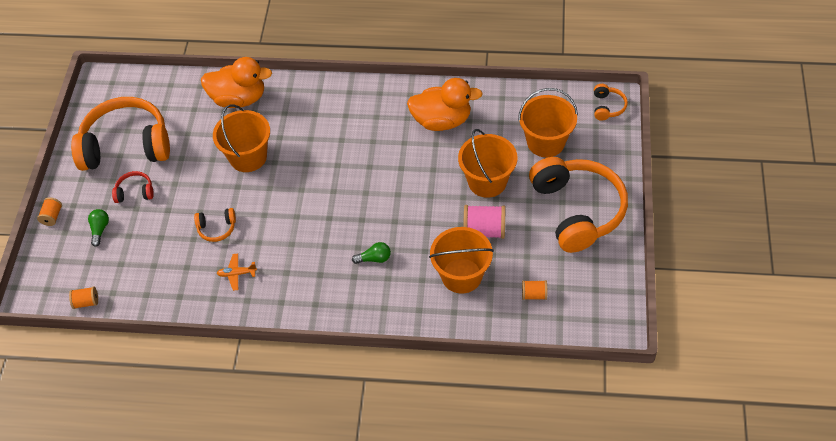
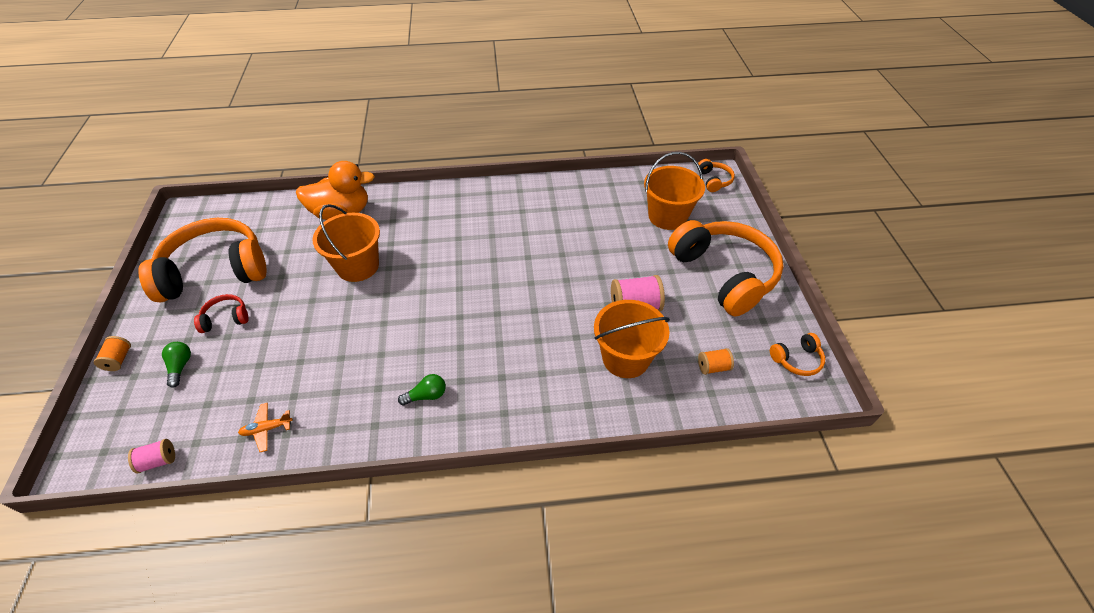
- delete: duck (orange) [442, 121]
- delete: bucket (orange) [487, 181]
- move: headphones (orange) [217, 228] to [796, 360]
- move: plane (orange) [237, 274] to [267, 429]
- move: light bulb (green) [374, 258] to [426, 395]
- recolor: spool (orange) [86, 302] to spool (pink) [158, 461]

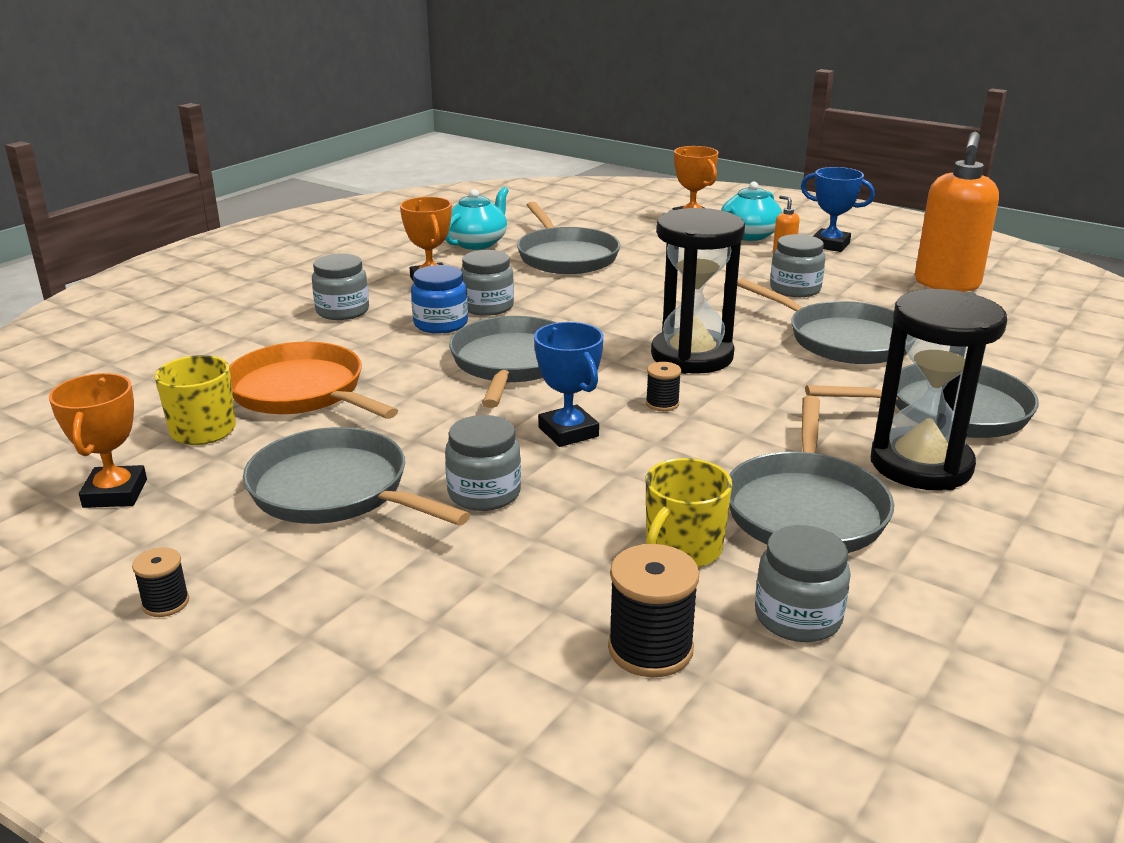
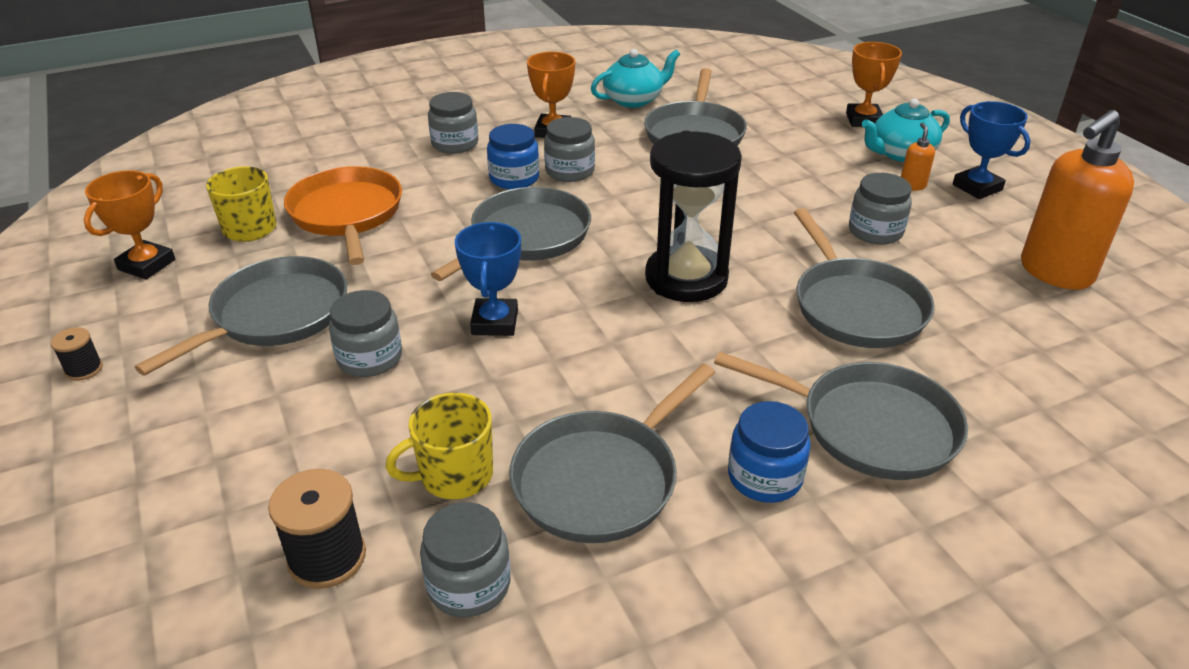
- delete: spool (black) [662, 403]
- replace: hourglass (black) [921, 465] to jar (blue) [764, 477]
- rotate: pan (grey) [335, 490] = [275, 315] 60 degrees clockwise

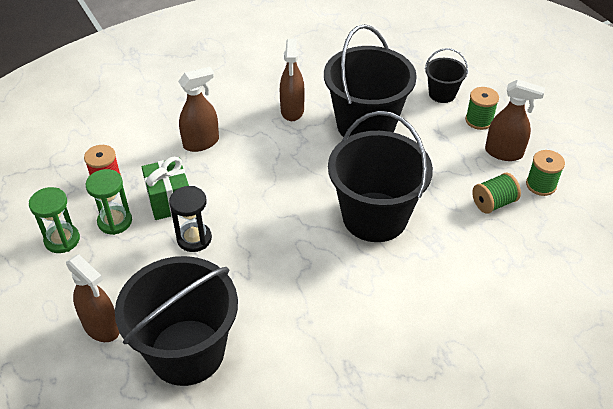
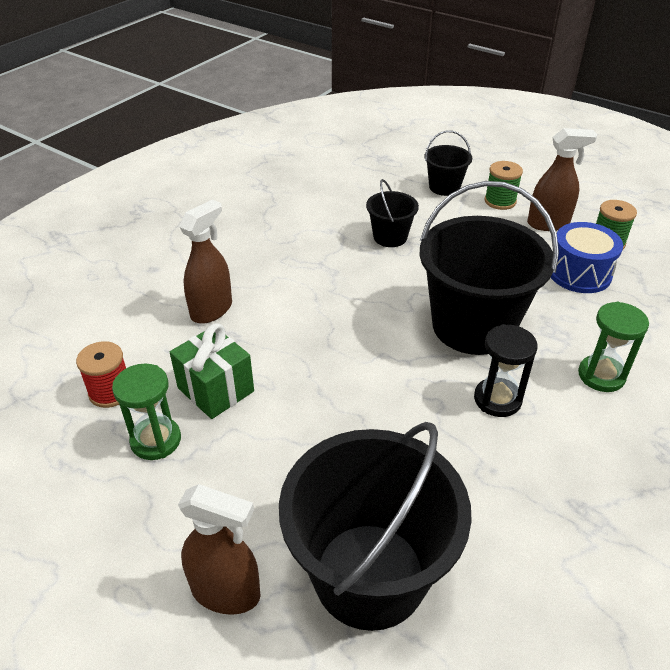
- delete: spray bottle (brown) [292, 111]
- move: hourglass (green) [62, 240] to [601, 375]
- move: hourglass (black) [194, 238] to [497, 399]
- replace: spool (green) [493, 203] to drum (blue) [579, 273]
- resize: bucket (black) [365, 125] = [390, 237] x0.48

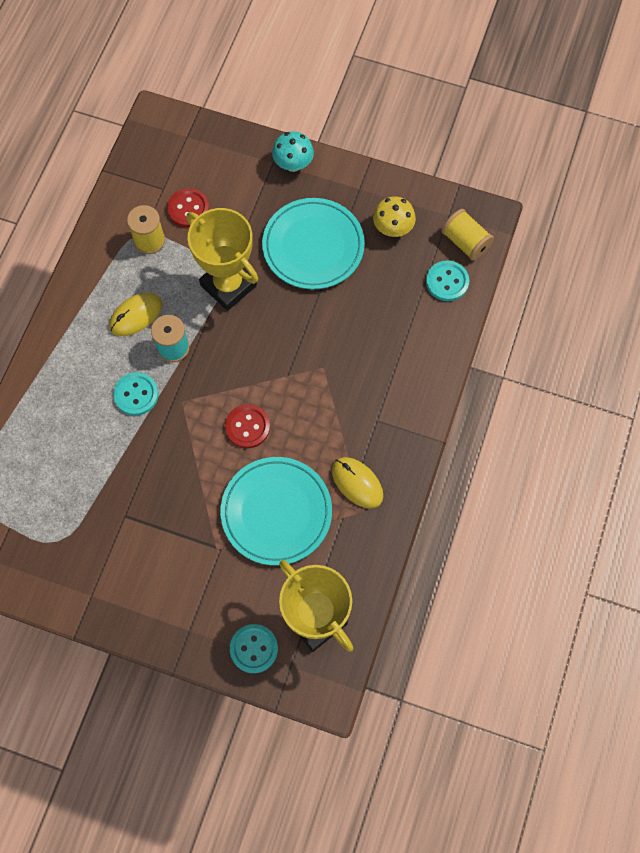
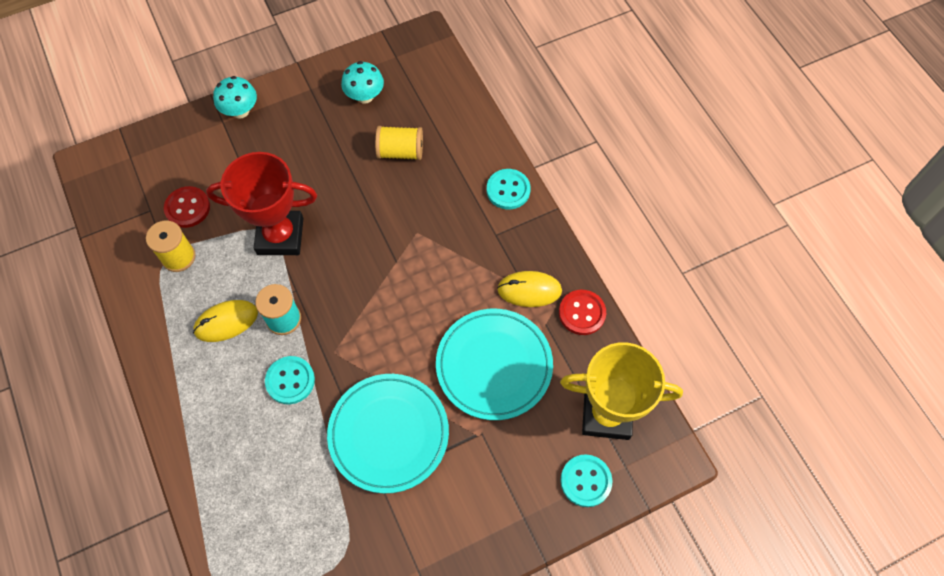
- move: button (red) [247, 427] to [582, 313]
- move: plate (turquoise) [313, 246] to [388, 434]
- move: button (turquoise) [447, 282] to [508, 190]
- move: spool (yellow) [465, 242] to [400, 152]
- recolor: trophy (yellow) [228, 285] to trophy (red) [280, 236]
- recolor: mushroom (yellow) [392, 228] to mushroom (turquoise) [365, 96]
- rotate: mouse (yellow) [136, 315] = [226, 322] 60 degrees clockwise

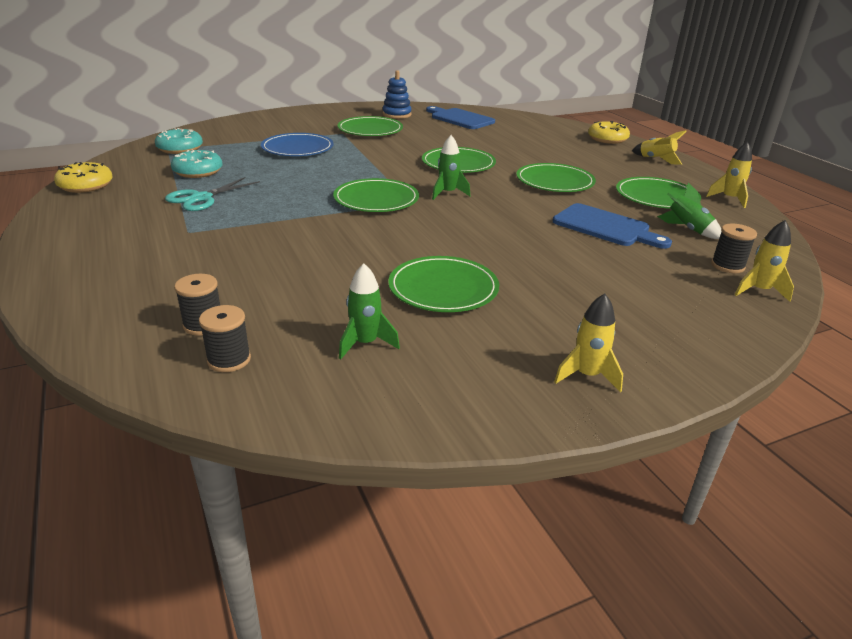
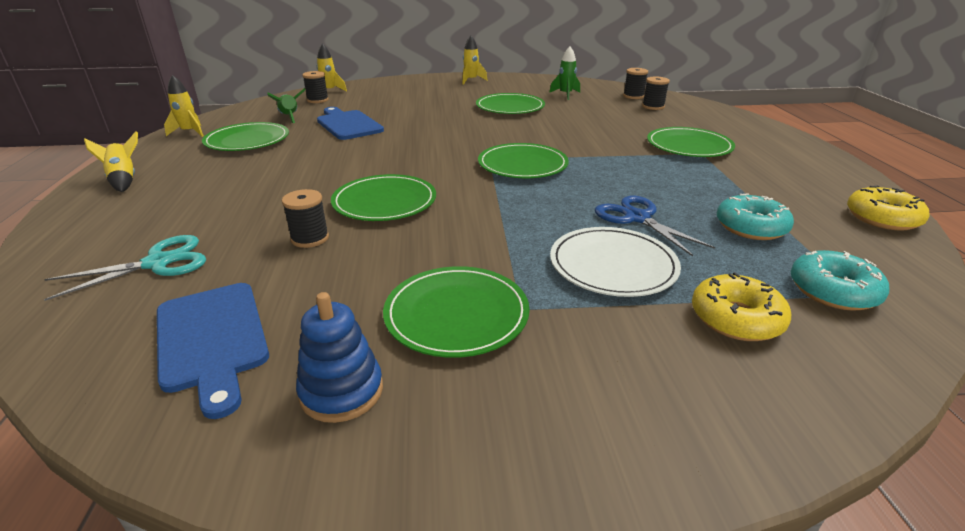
- delete: rocket (green) [447, 193]
- insert: spool (black) [310, 238]
- insert: scissors (blue) [637, 218]
- move: scissors (turquoise) [201, 198] to [158, 263]
- move: plate (green) [555, 181] to [689, 146]
- move: donut (yellow) [607, 139] to [736, 318]
- recolor: plate (blue) [297, 148] to plate (white) [613, 265]

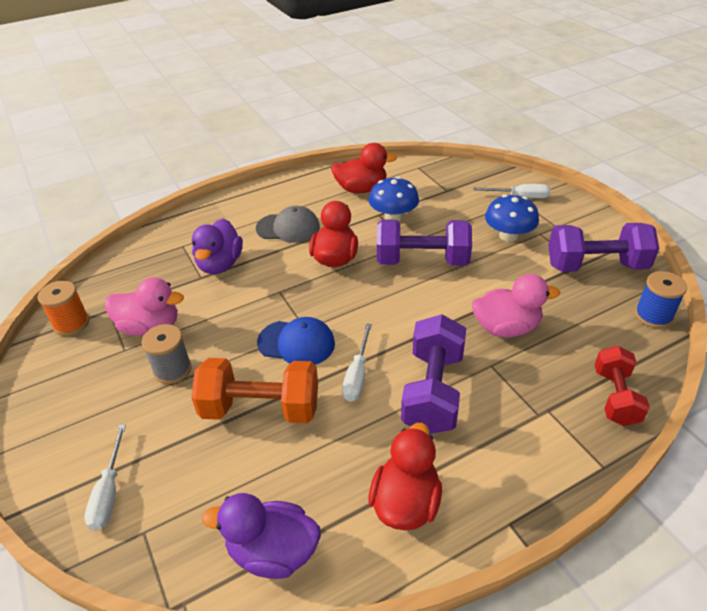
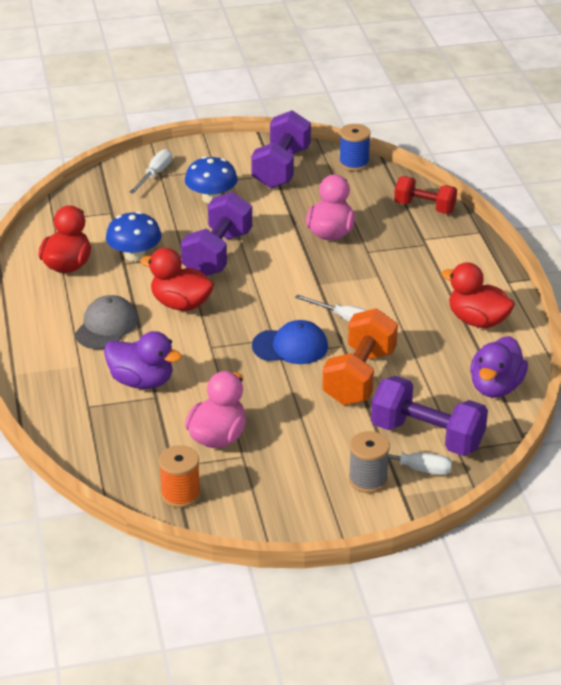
- move: spool (grey) [172, 370] to [368, 480]
- move: dumbbell (purple) [433, 391] to [427, 436]
- rotate: cap (blue) [296, 343] = [290, 346] 60 degrees clockwise

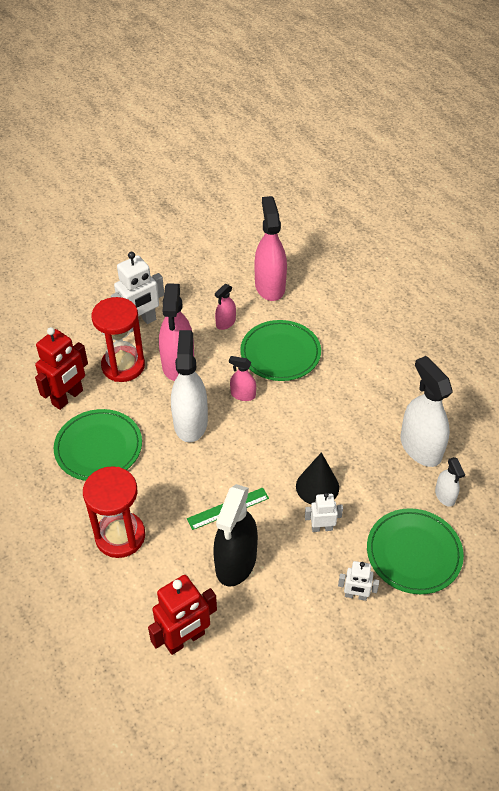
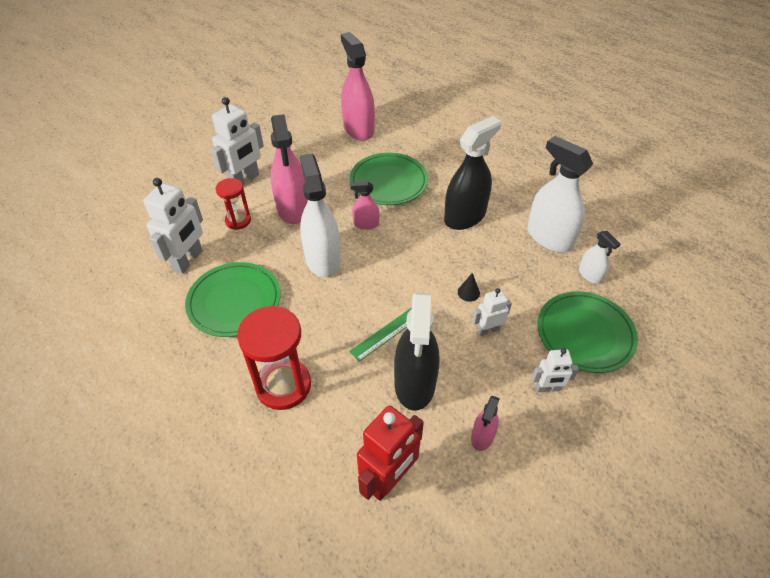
- insert: spray bottle (black) [465, 216]
- move: spray bottle (pink) [225, 323] to [482, 436]
- recolor: robot (red) [68, 397] to robot (white) [188, 260]
- resize: hourglass (red) [123, 366] = [238, 220] x0.58
- resize: cone (black) [317, 487] = [468, 292] x0.51

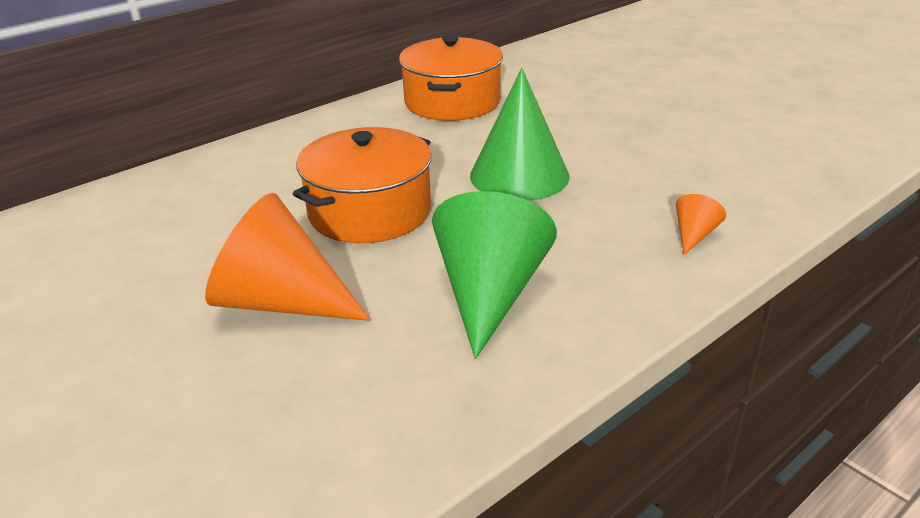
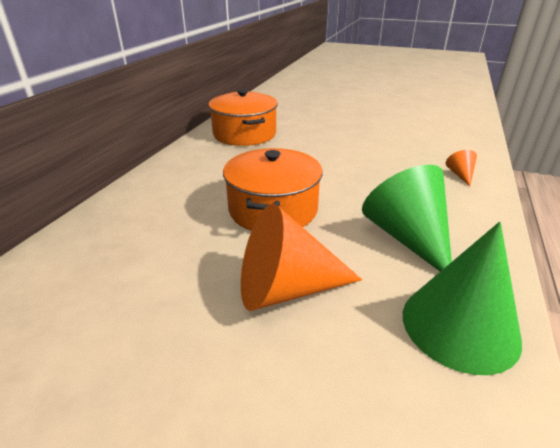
- move: cone (green) [519, 176] to [459, 326]

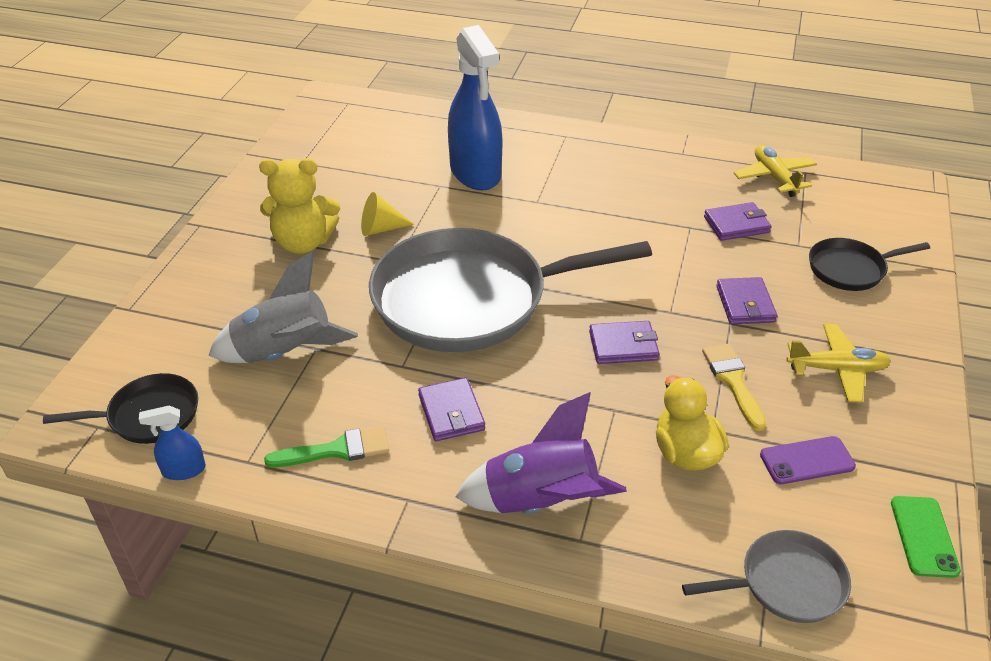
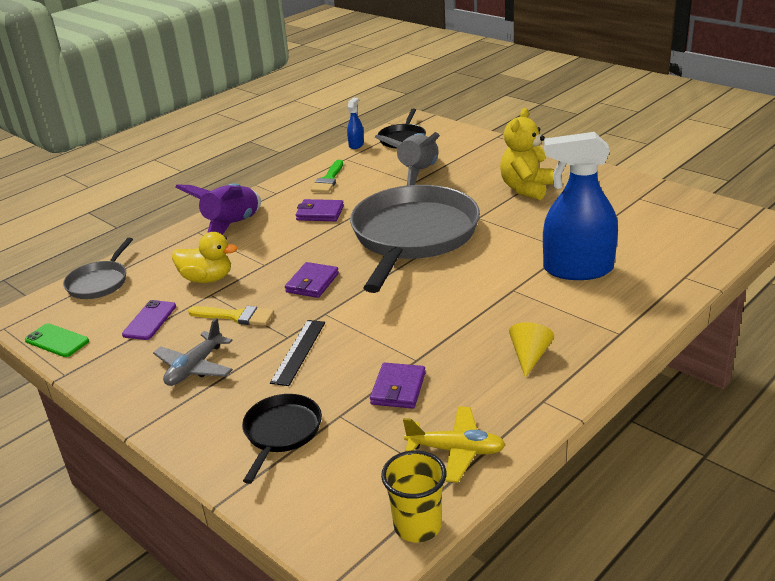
- insert: cup (yellow) [417, 526]
- move: cone (yellow) [381, 229] to [529, 356]
- replace: wallet (purple) [745, 304] to ruler (black) [298, 352]
- recolor: plane (yellow) [837, 369] to plane (grey) [195, 368]

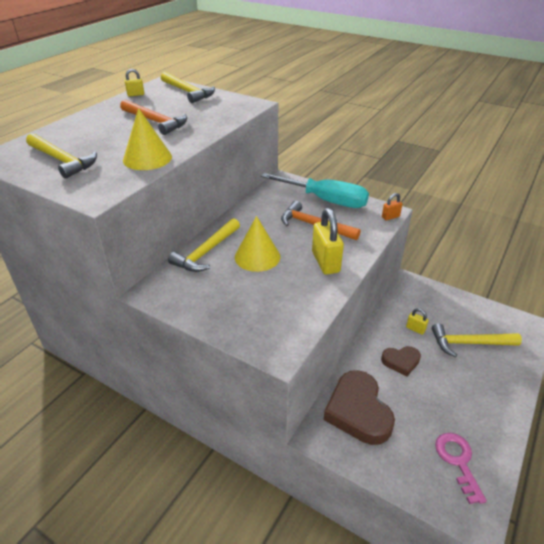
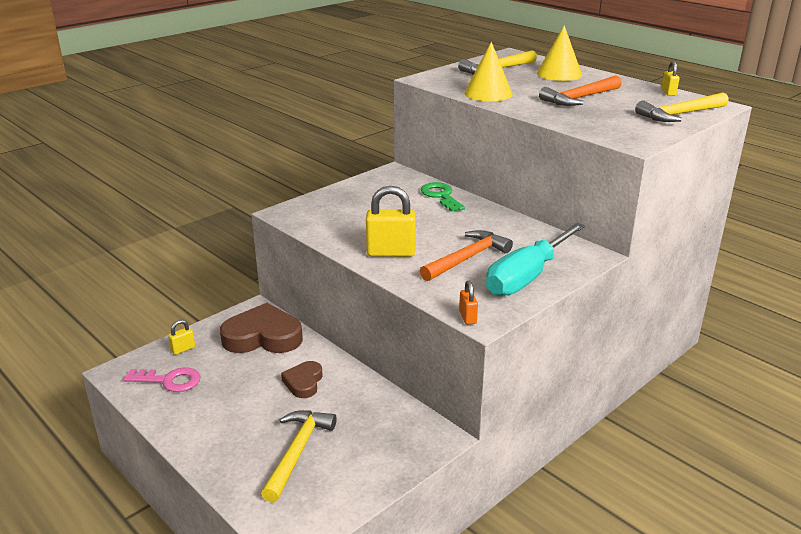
- move: cone (yellow) [257, 256] to [559, 74]
- move: padlock (yellow) [415, 329] to [183, 349]
- replace: hammer (yellow) [206, 252] to key (green) [441, 196]

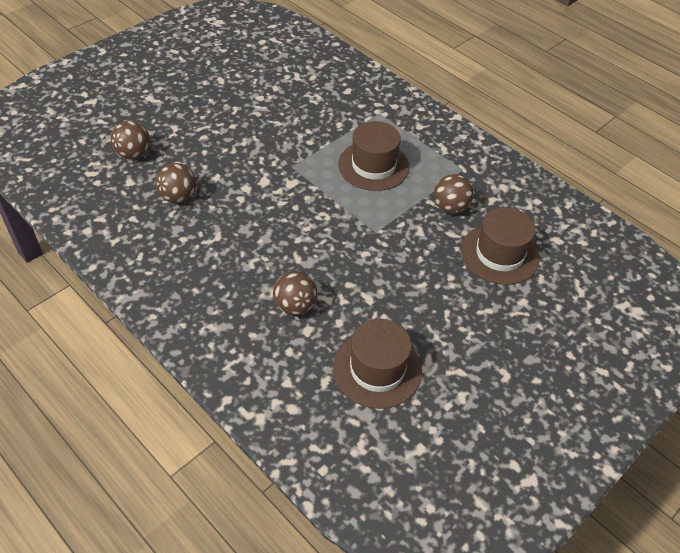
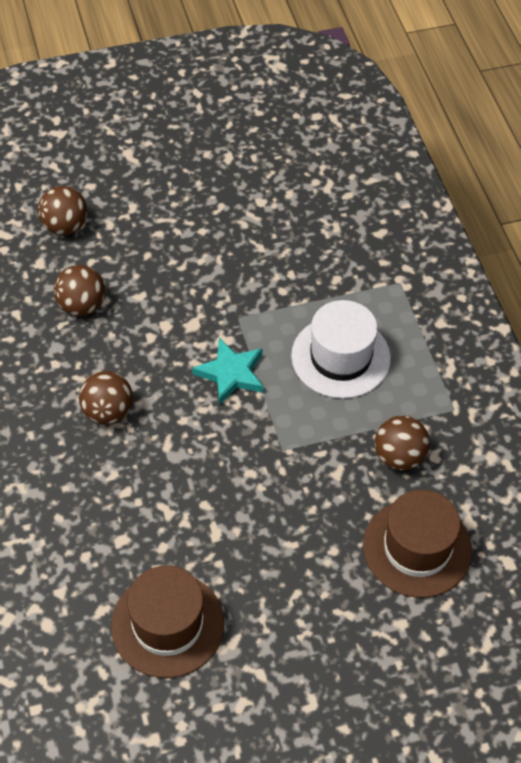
- insert: star (turquoise) [231, 373]
- move: ball (brown) [295, 306] to [108, 412]
- recolor: hat (brown) [373, 165] to hat (white) [340, 357]

